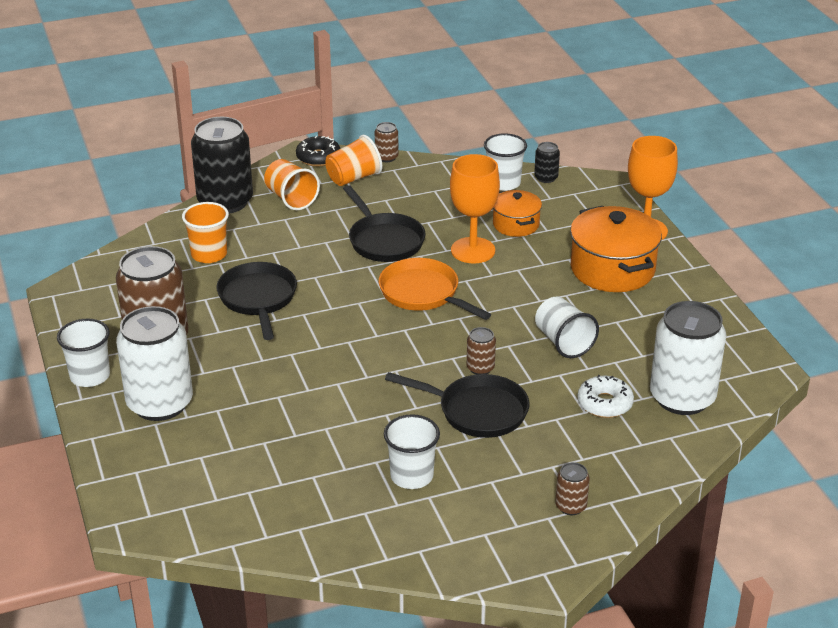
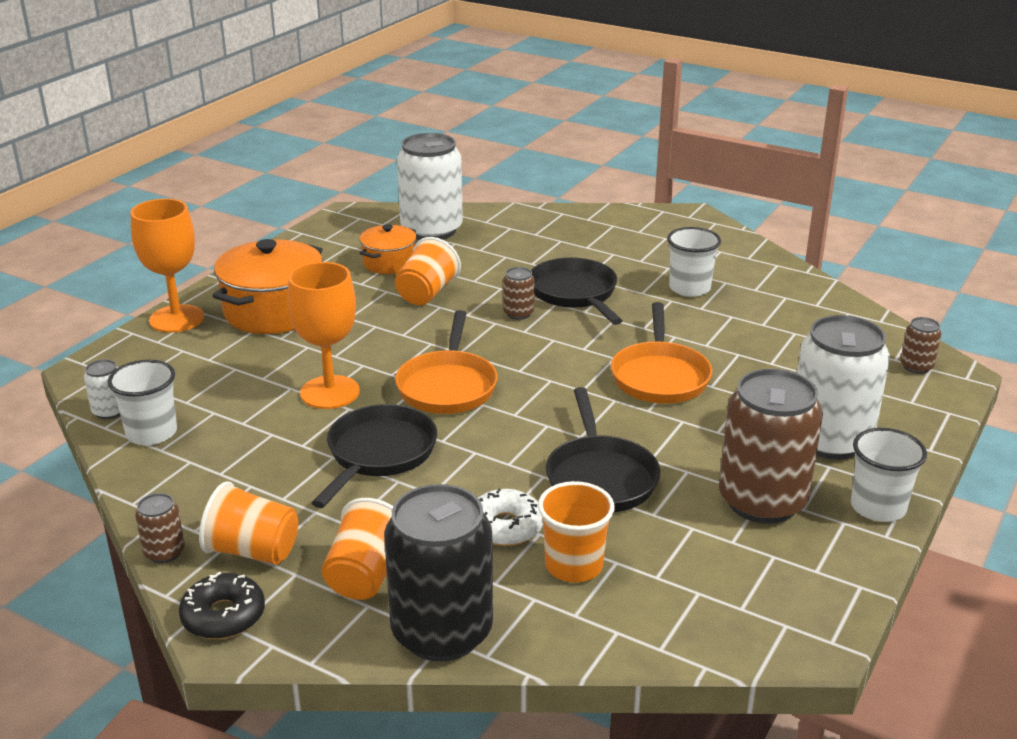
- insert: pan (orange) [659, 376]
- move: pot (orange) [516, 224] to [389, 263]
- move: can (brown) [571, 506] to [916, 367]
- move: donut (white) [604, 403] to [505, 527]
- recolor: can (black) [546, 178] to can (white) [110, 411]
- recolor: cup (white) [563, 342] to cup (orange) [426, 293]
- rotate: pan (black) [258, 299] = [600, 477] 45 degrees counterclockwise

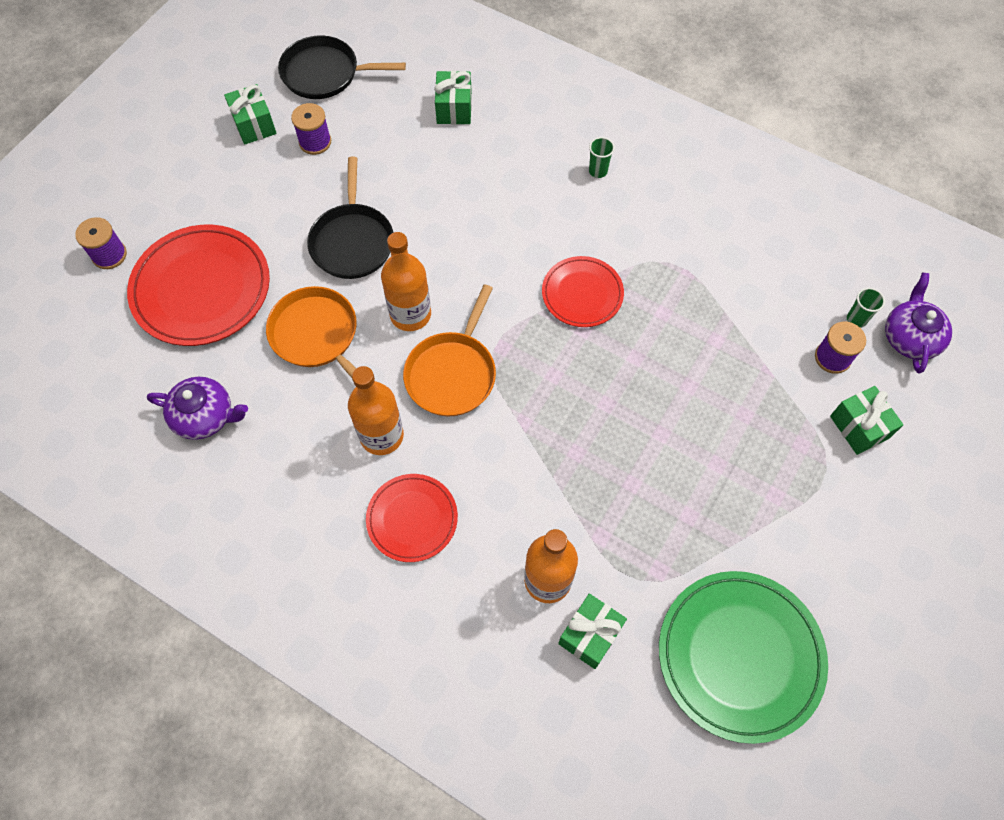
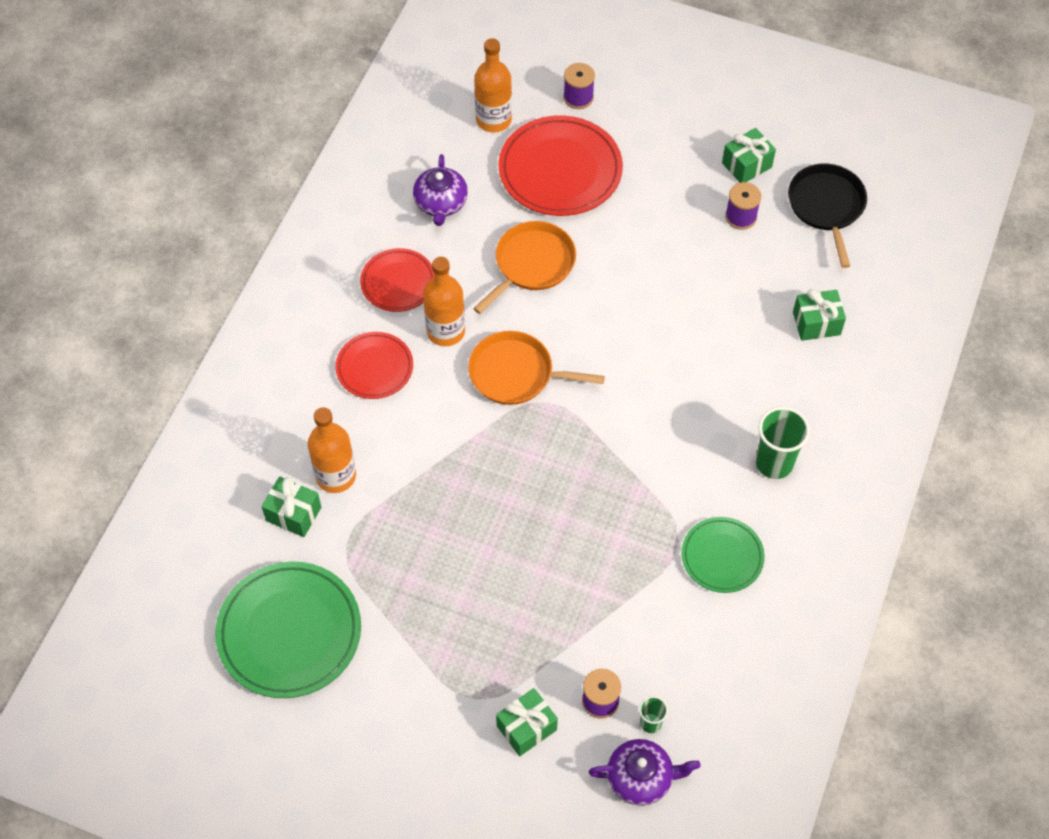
- delete: pan (black) [352, 241]
- insert: plate (green) [722, 556]
- move: bottle (orange) [410, 314] to [493, 120]
- move: plate (red) [582, 294] to [398, 282]
- resize: cup (green) [598, 171] = [774, 463] x1.90

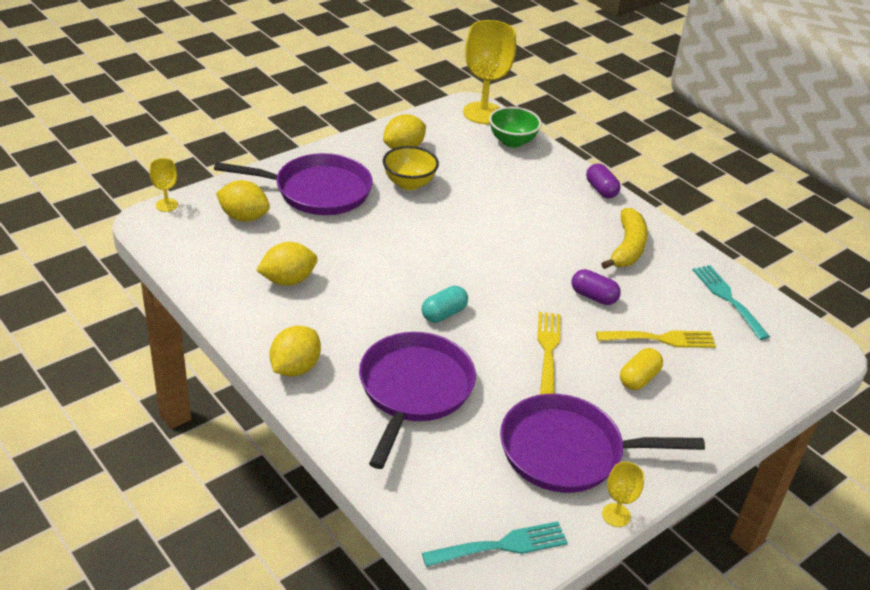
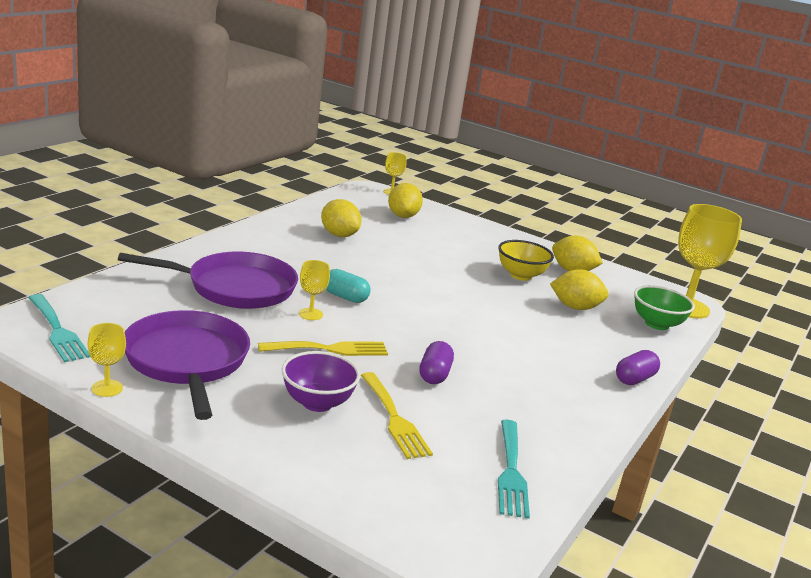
- delete: pan (purple) [317, 191]
- delete: banana (yellow) [627, 248]
- insert: goblet (yellow) [310, 314]
- move: lemon (yellow) [295, 368] to [575, 307]
- replace: capsule (yellow) [638, 378] to bowl (purple) [317, 403]
- rotate: fork (turquoise) [727, 298] = [511, 472] 135 degrees clockwise

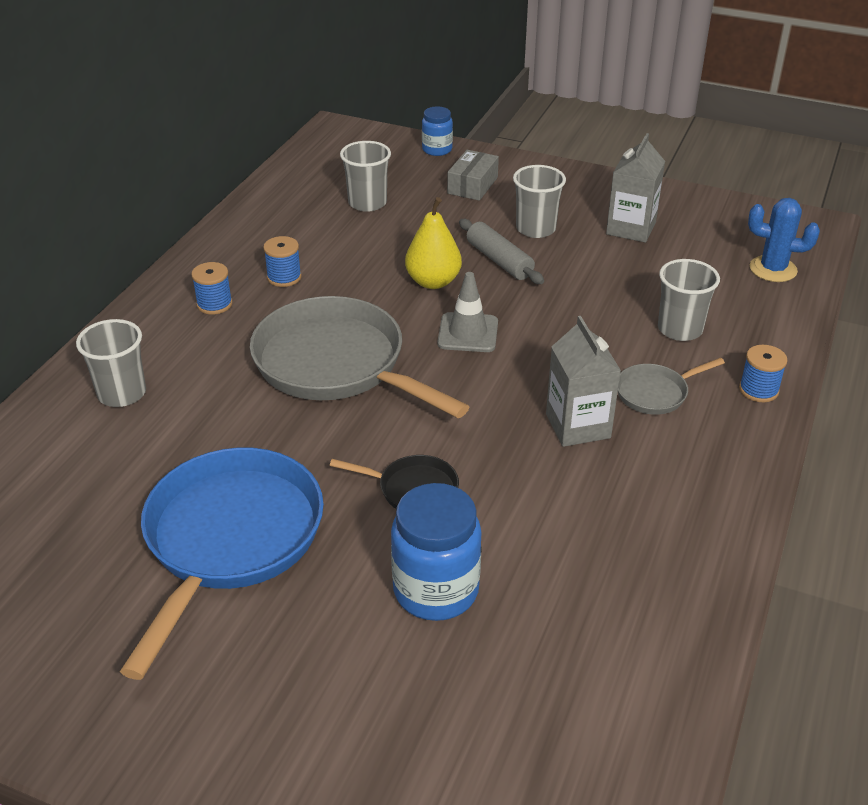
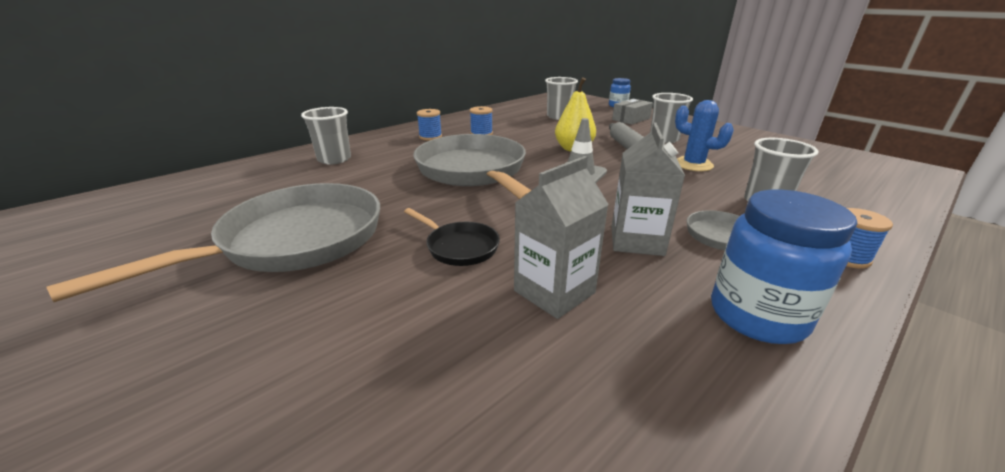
- move: jar (blue) [436, 590] to [757, 316]
- move: carton (grey) [631, 228] to [554, 292]
- move: cactus (blue) [773, 269] to [693, 164]
- recolor: pan (blue) [230, 540] to pan (grey) [294, 241]

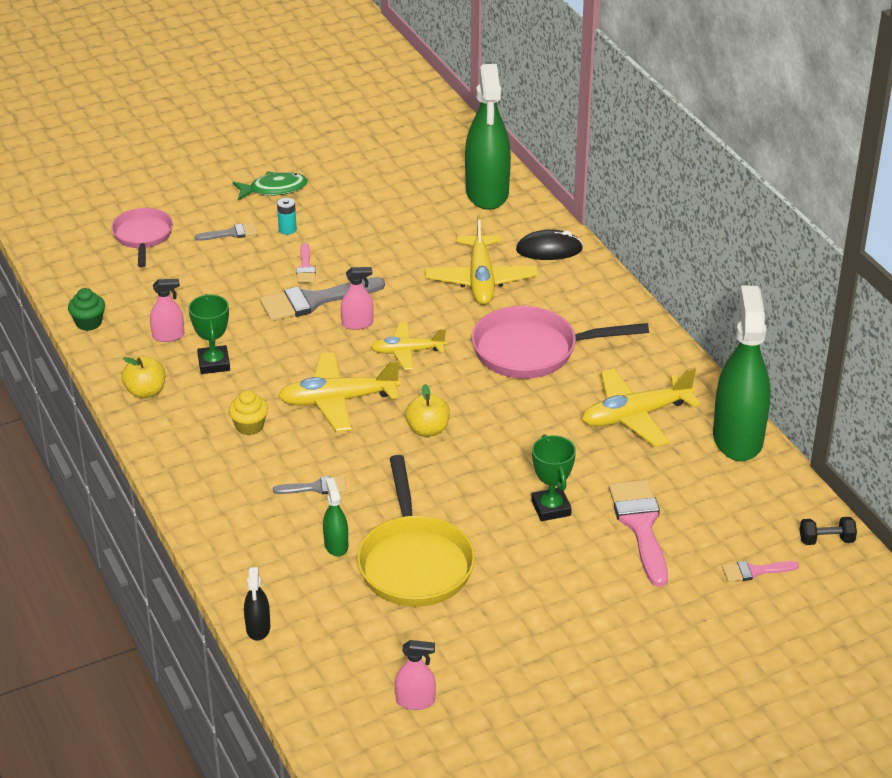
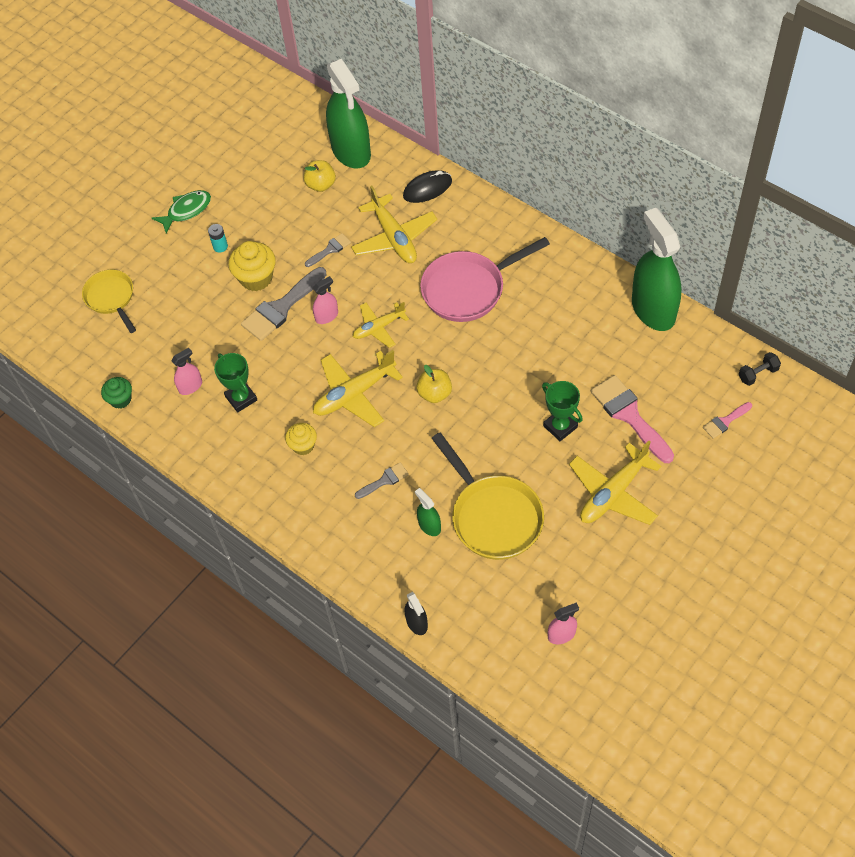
- move: apple (yellow) [145, 392] to [321, 185]
- move: brush (grey) [231, 233] to [330, 249]
- move: plane (yellow) [635, 416] to [613, 493]
- replace: brush (pink) [305, 267] to cupcake (yellow) [256, 278]
- recolor: pan (pink) [143, 236] to pan (yellow) [111, 298]

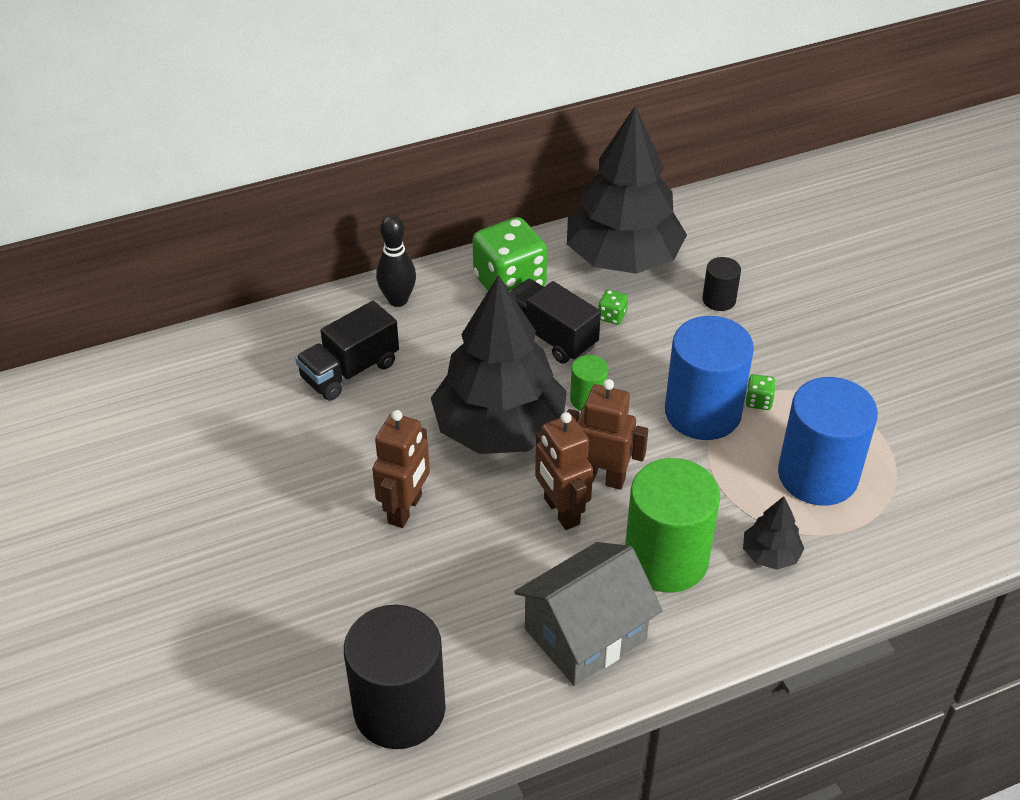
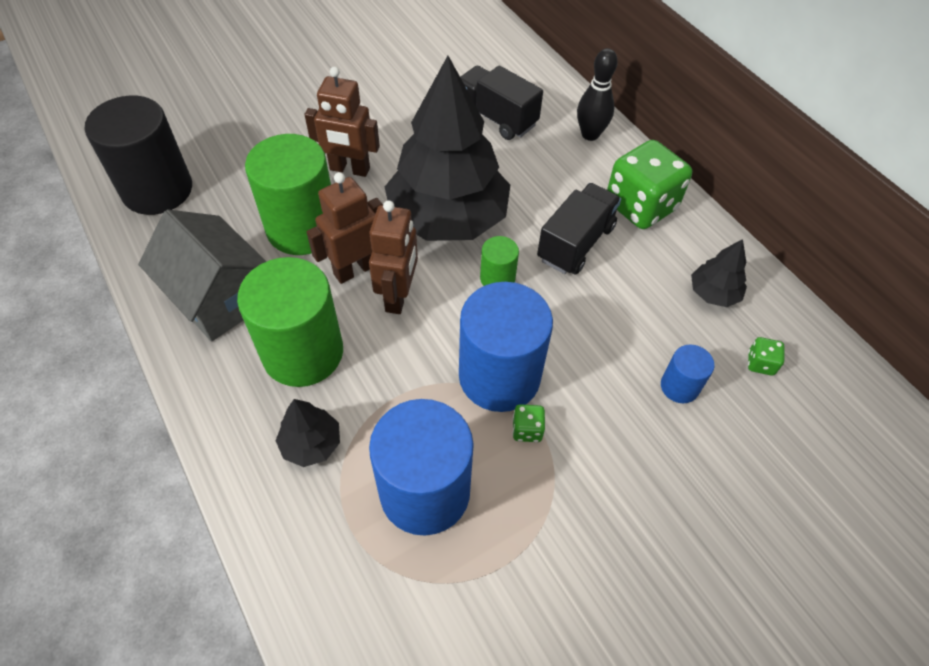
- insert: cylinder (green) [302, 228]
- move: dice (green) [612, 316] to [760, 363]
- recolor: cylinder (black) [719, 300] to cylinder (blue) [679, 386]
- resize: tree (black) [623, 258] = [713, 293] x0.42

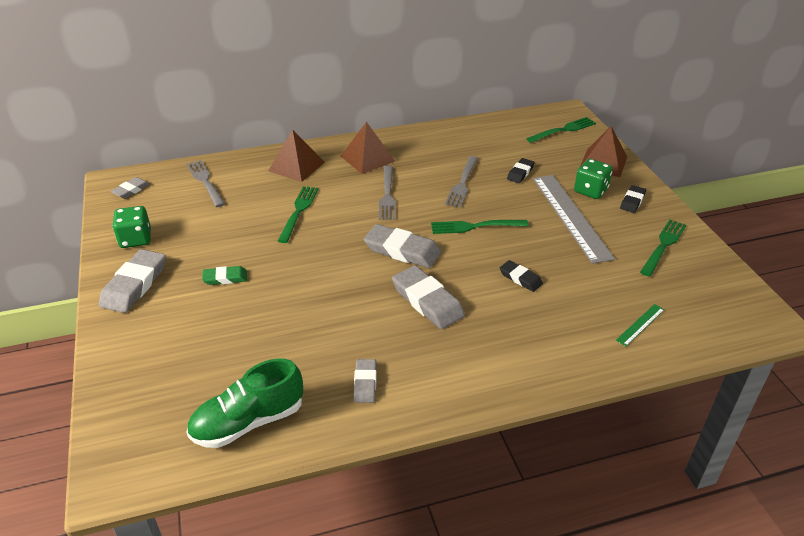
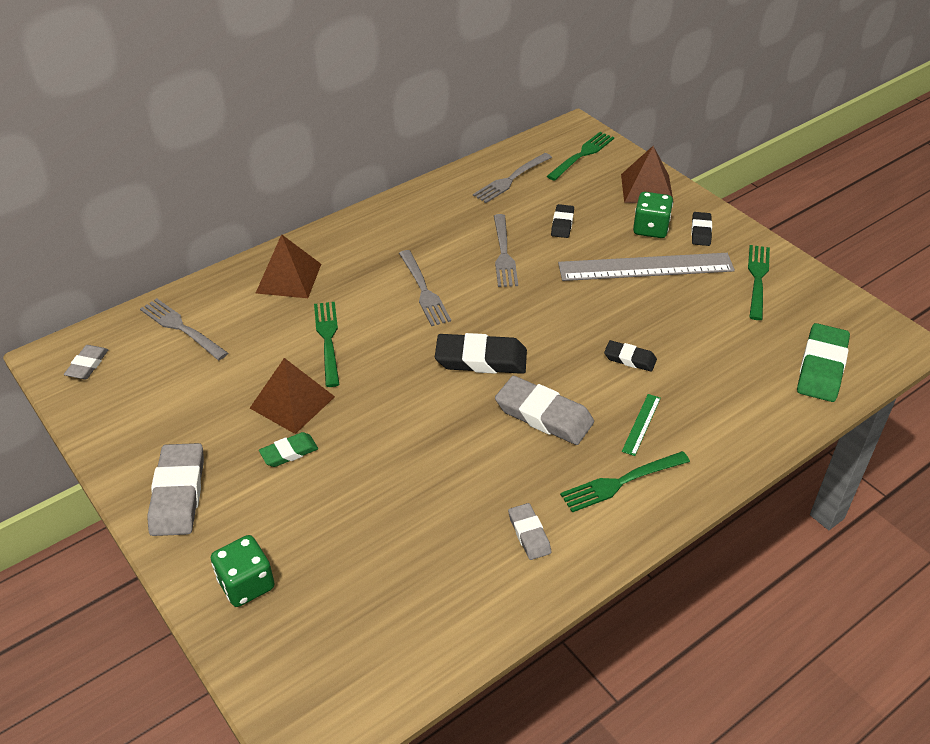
- delete: shoe (green) [248, 422]
- insert: fork (grey) [511, 179]
- insert: eraser (green) [821, 367]
- move: dice (green) [135, 239] to [246, 584]
- move: pyramid (brown) [367, 158] to [292, 402]
- move: fork (green) [475, 226] to [621, 482]
- move: ruler (green) [640, 324] to [641, 424]
- recolor: eraser (grey) [402, 250] to eraser (black) [481, 359]
- rotate: ruler (grey) [571, 216] = [645, 267] 60 degrees counterclockwise

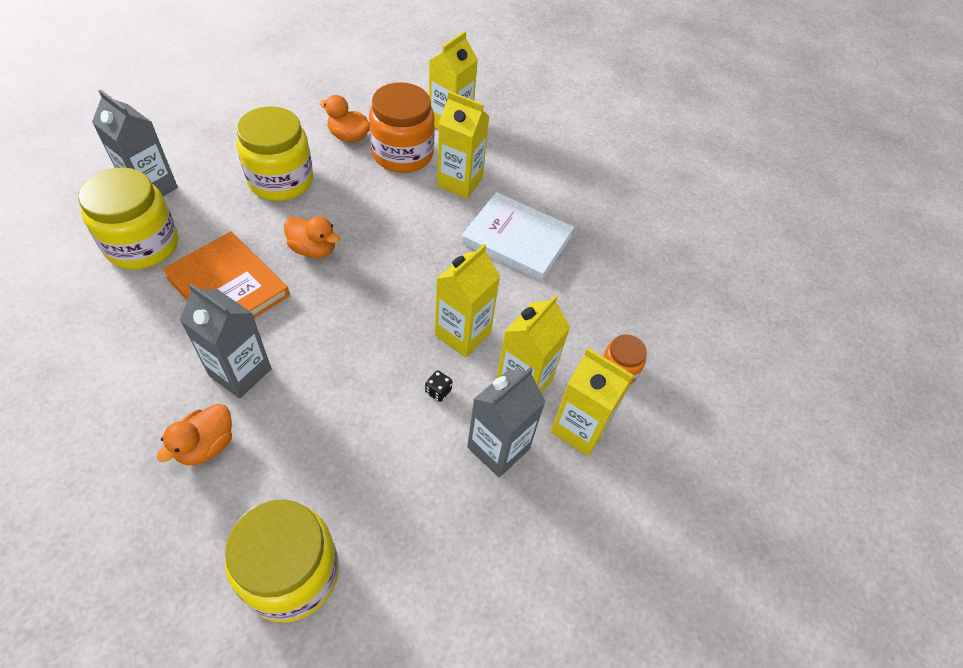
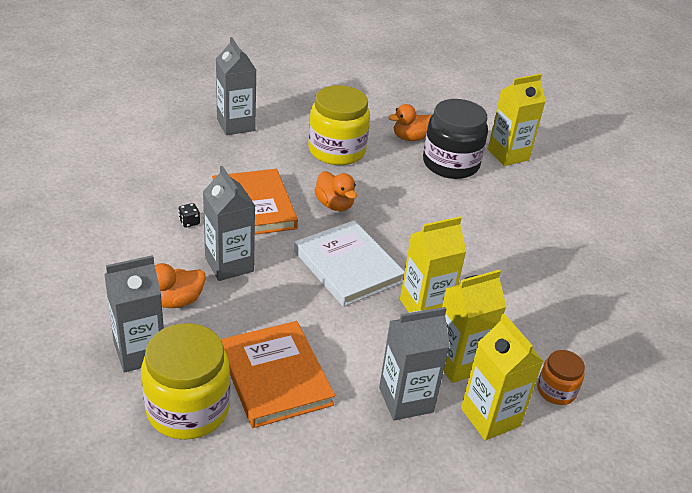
- delete: jar (yellow) [142, 245]
- delete: carton (yellow) [460, 182]
- insert: carton (grey) [140, 352]
- insert: book (orange) [275, 377]
- move: dice (black) [438, 391] to [189, 222]
- move: book (white) [517, 239] to [348, 266]
- recolor: jar (orange) [402, 154] to jar (black) [450, 164]
- rotate: duck (orange) [348, 137] = [411, 138] 75 degrees counterclockwise

